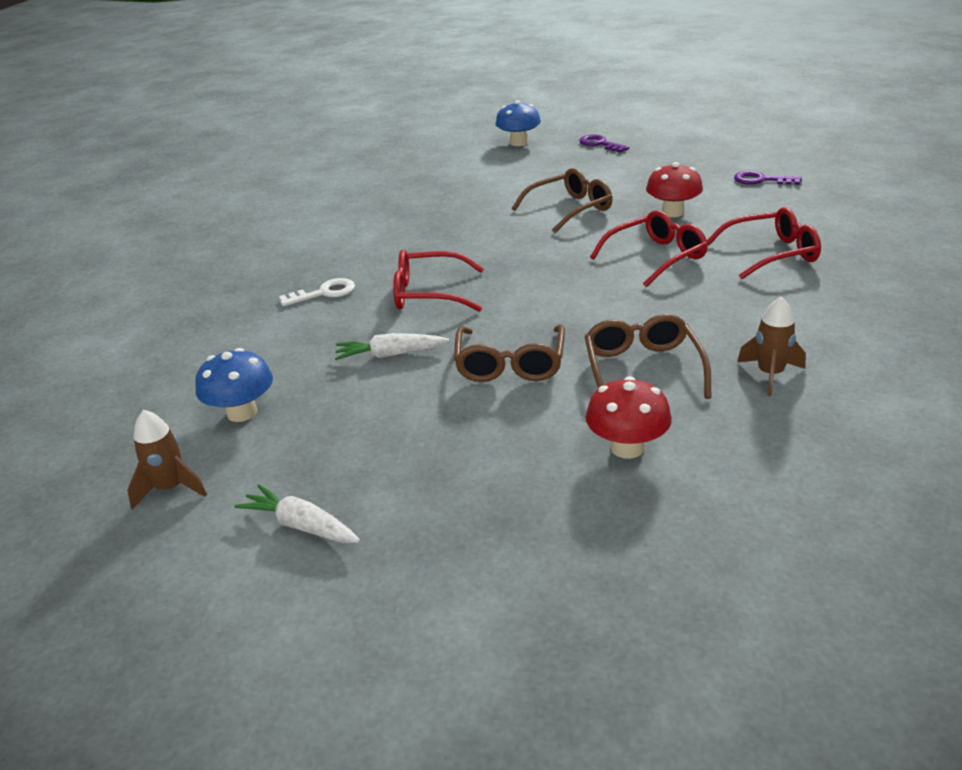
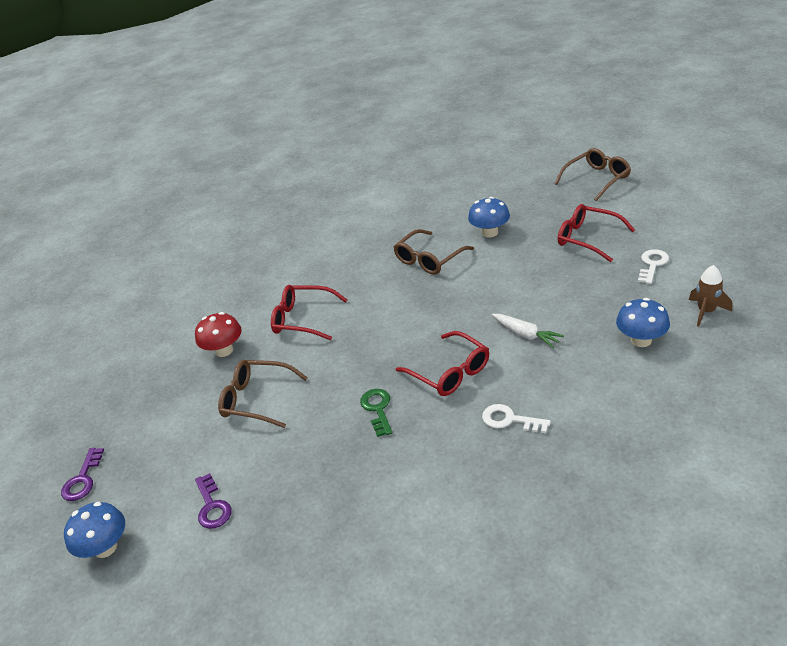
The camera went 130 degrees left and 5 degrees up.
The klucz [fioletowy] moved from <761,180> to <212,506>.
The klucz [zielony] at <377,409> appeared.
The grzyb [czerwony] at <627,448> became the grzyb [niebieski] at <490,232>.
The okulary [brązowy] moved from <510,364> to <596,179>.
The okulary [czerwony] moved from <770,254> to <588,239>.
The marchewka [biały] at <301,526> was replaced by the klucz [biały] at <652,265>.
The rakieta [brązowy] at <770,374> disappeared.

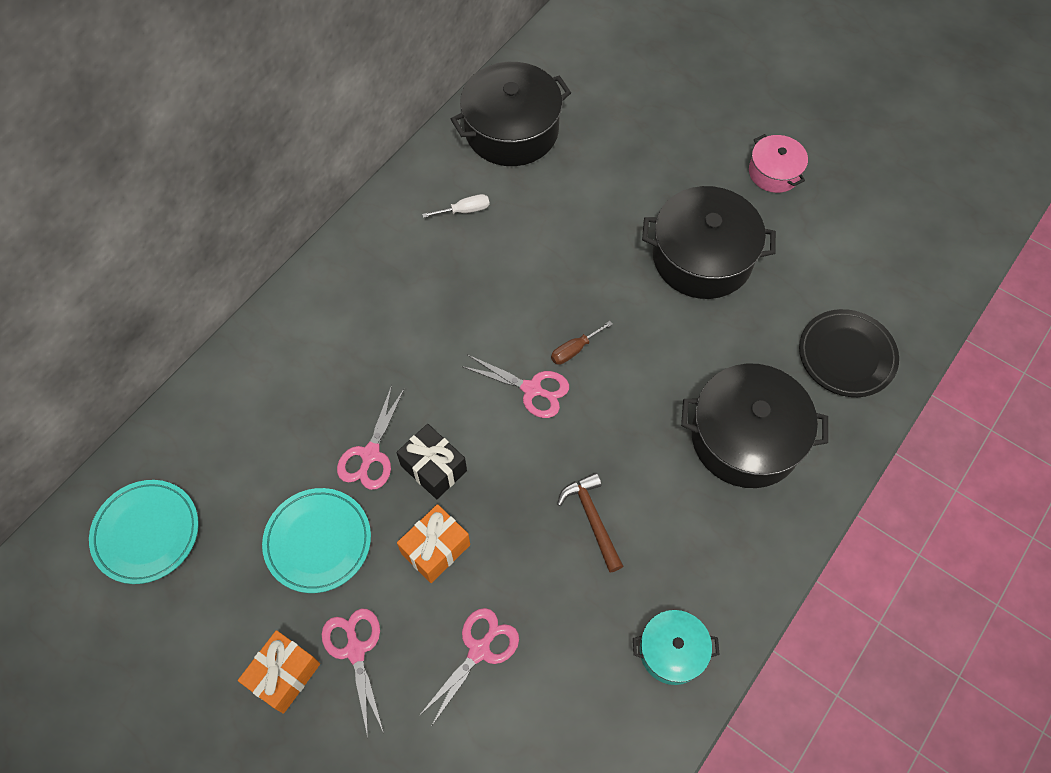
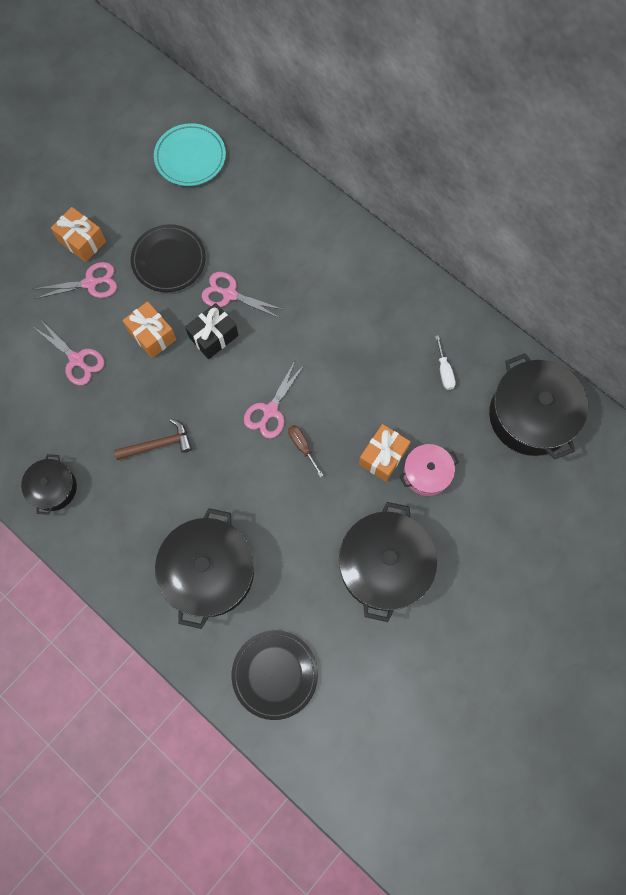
The camera went 95 degrees right and 10 degrees up.
The garnek [turkusowy] at <672,651> became the garnek [czarny] at <53,488>.
The talerz [turkusowy] at <318,541> became the talerz [czarny] at <169,260>.
The prezent [pomarańczowy] at <383,456> appeared.
The garnek [różowy] moved from <774,172> to <426,473>.

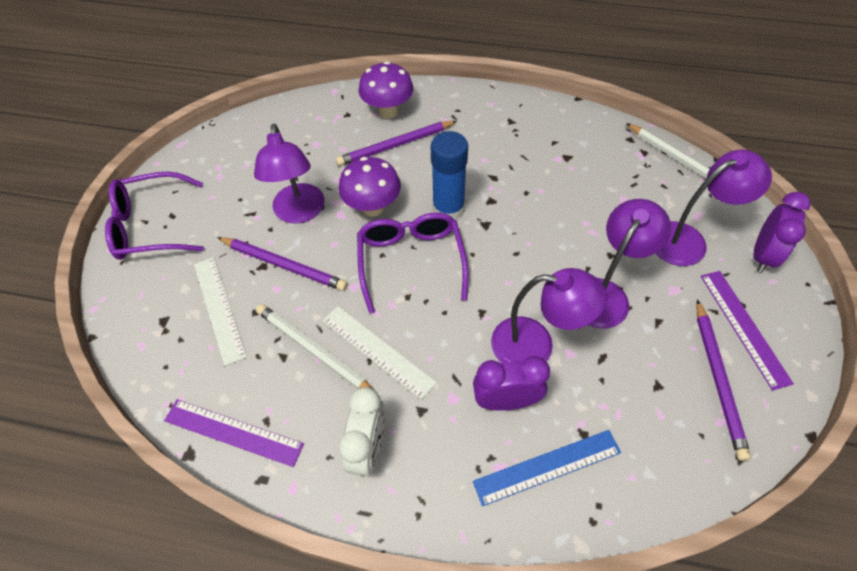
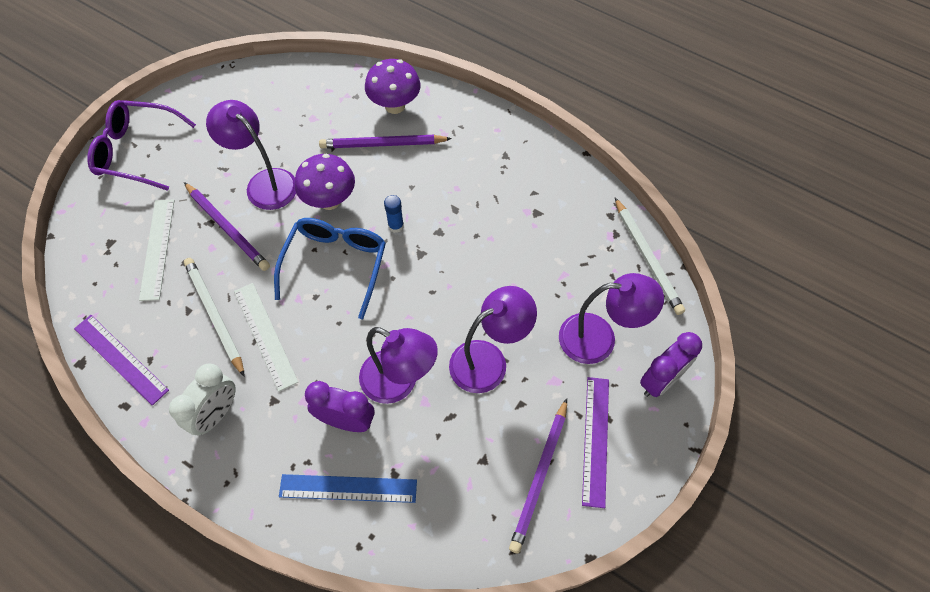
The camera went 20 degrees right and 5 degrees up.
The lampka [fioletowy] at <299,213> turned 120 degrees clockwise.
The okulary [fioletowy] at <411,261> became the okulary [niebieski] at <336,264>.
The klej w sztyfcie [niebieski] at <448,208> changed to 0.50 times the size.

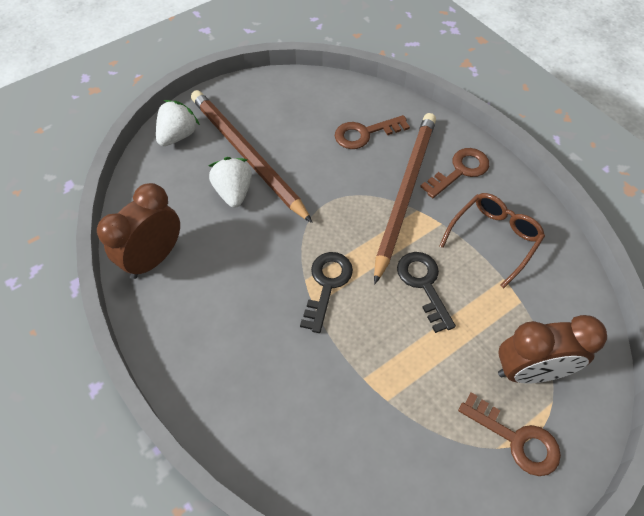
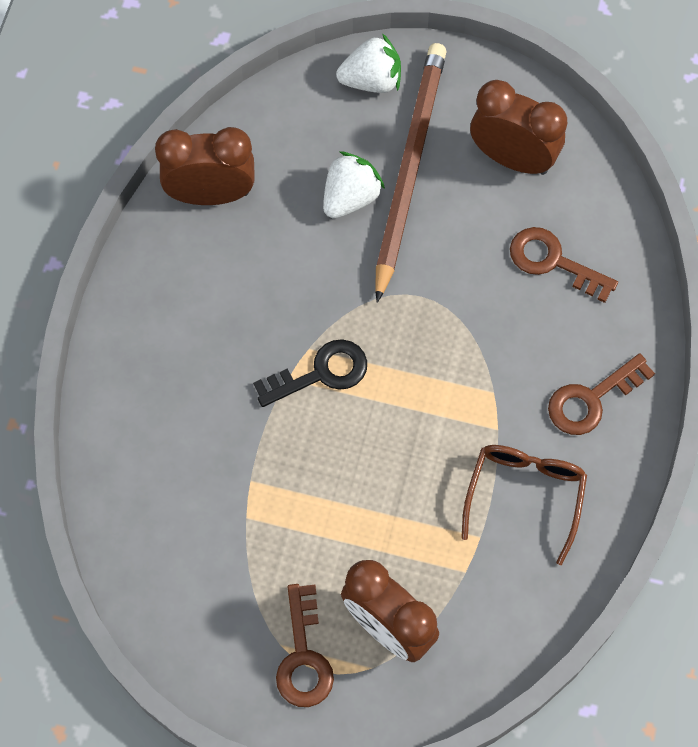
The camera went 50 degrees right and 10 degrees up.
The okulary [brązowy] at <494,238> turned 75 degrees counterclockwise.
The budzik [brązowy] at <512,158> appeared.
The klucz [brązowy] at <460,171> turned 135 degrees clockwise.
The ołówek [brązowy] at <405,192> disappeared.
The klucz [czarny] at <423,284> disappeared.

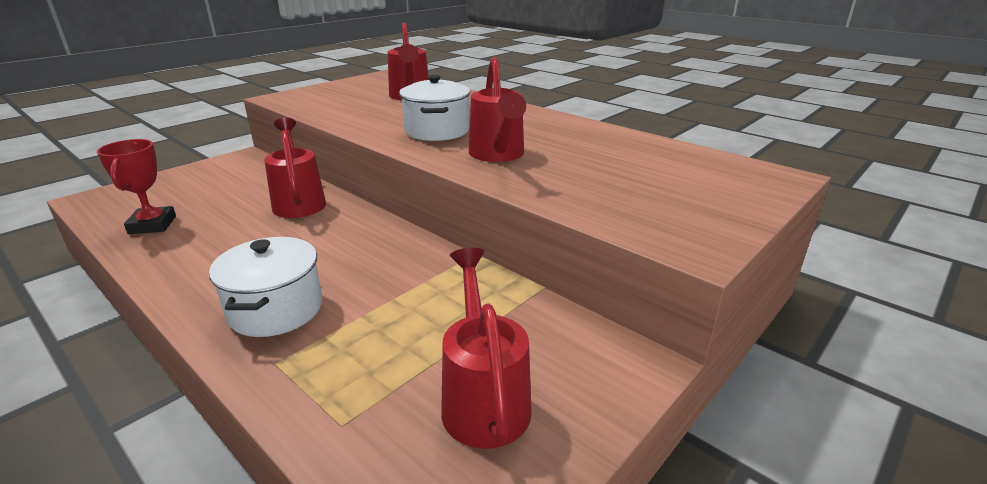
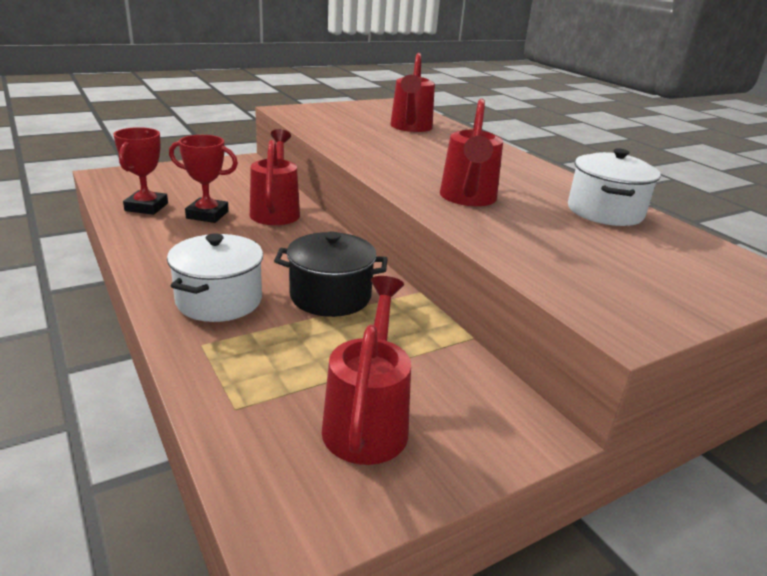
The camera went 15 degrees right and 0 degrees up.
The puchar [czerwony] at <207,215> appeared.
The garnek [czarny] at <330,296> appeared.
The garnek [biały] moved from <437,131> to <605,212>.

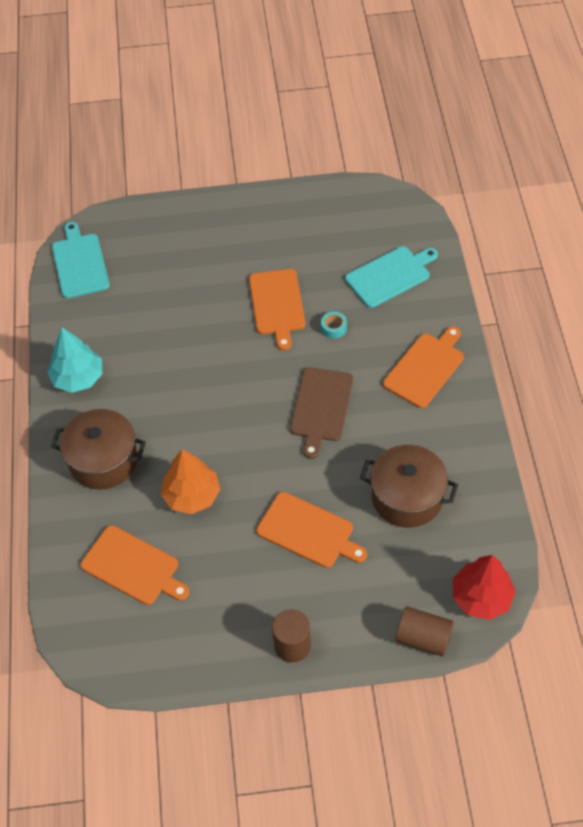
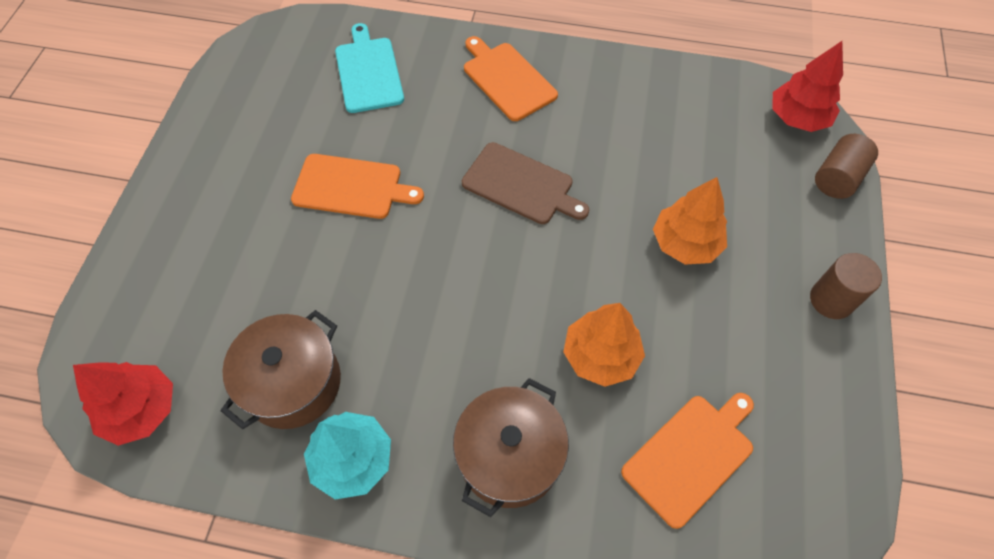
The camera went 75 degrees left and 5 degrees up.
The deska do krojenia [turkusowy] at <80,263> was replaced by the drzewko [czerwony] at <141,409>.
The garnek [brązowy] moved from <407,497> to <293,383>.
The deska do krojenia [pomarańczowy] at <308,531> was replaced by the drzewko [pomarańczowy] at <685,243>.
The taśma klejąca [turkusowy] at <334,328> disappeared.

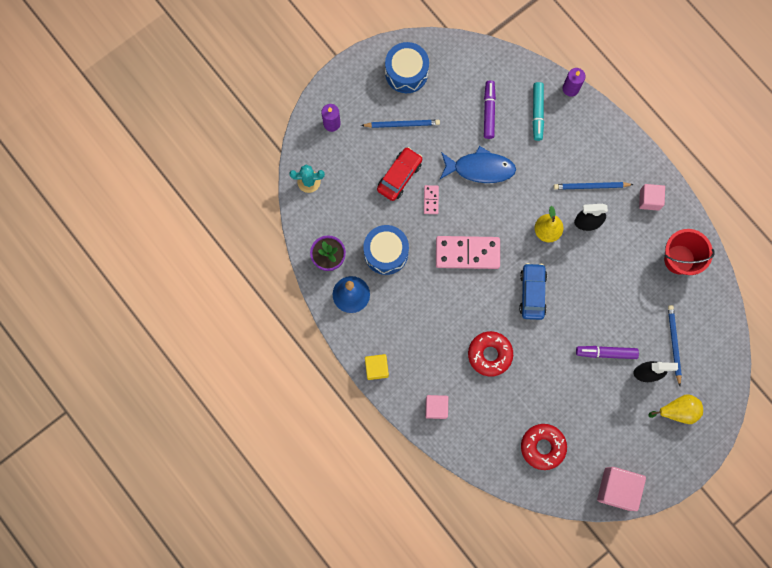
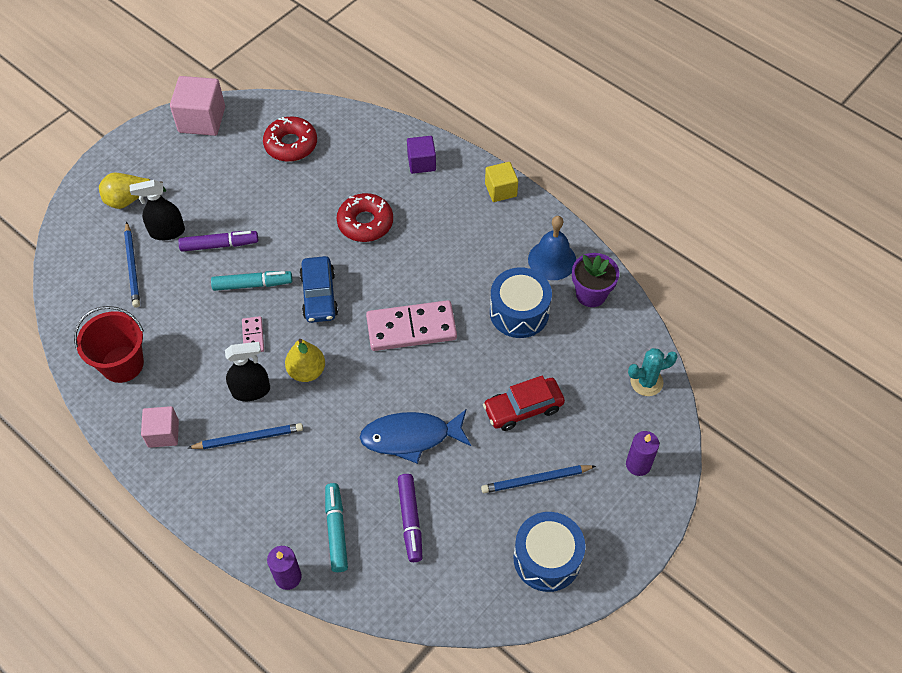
The camera went 170 degrees right and 20 degrees down.
The flamaster [turkusowy] at <252,284> appeared.
The kostka domina [różowy] moved from <431,200> to <253,336>.
The sześcian [różowy] at <436,407> became the sześcian [fioletowy] at <421,163>.
The samochód [czerwony] at <399,176> turned 45 degrees clockwise.

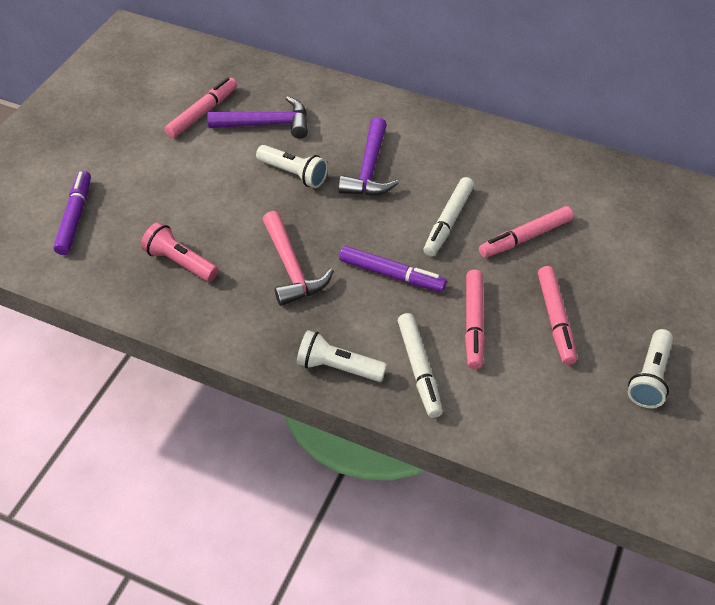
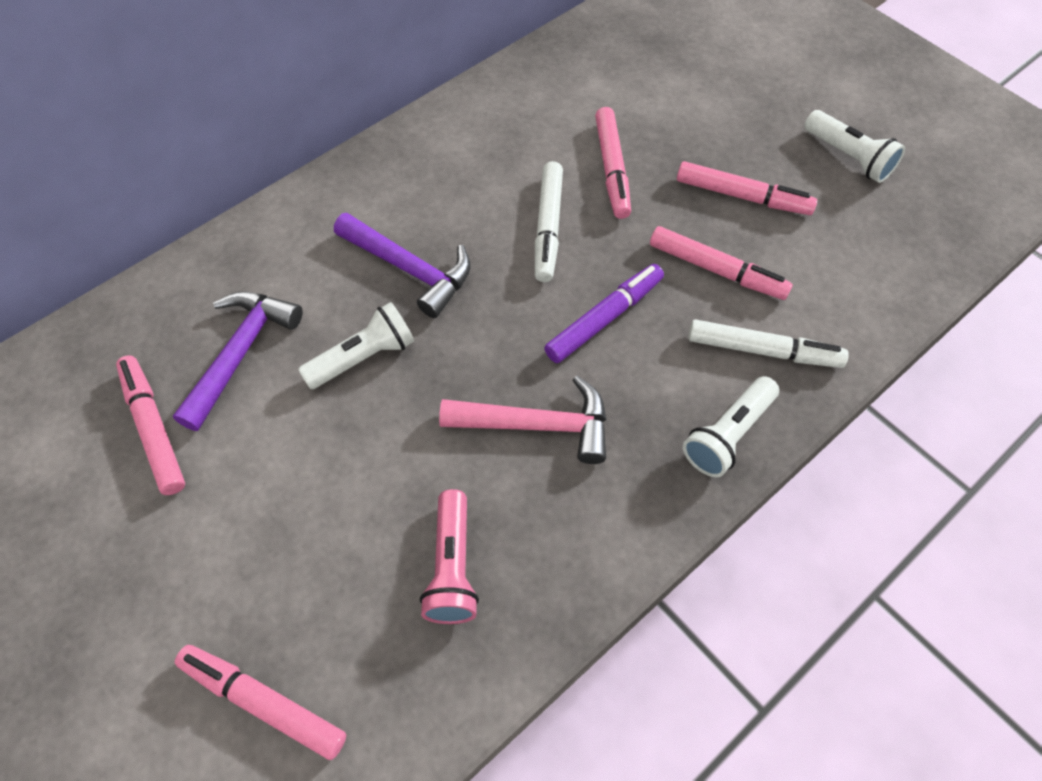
The camera went 65 degrees left and 10 degrees up.
The flamaster [fioletowy] at <75,217> became the flamaster [różowy] at <263,702>.
The latarka [różowy] at <180,262> turned 60 degrees counterclockwise.
The flamaster [biały] at <448,221> turned 45 degrees clockwise.

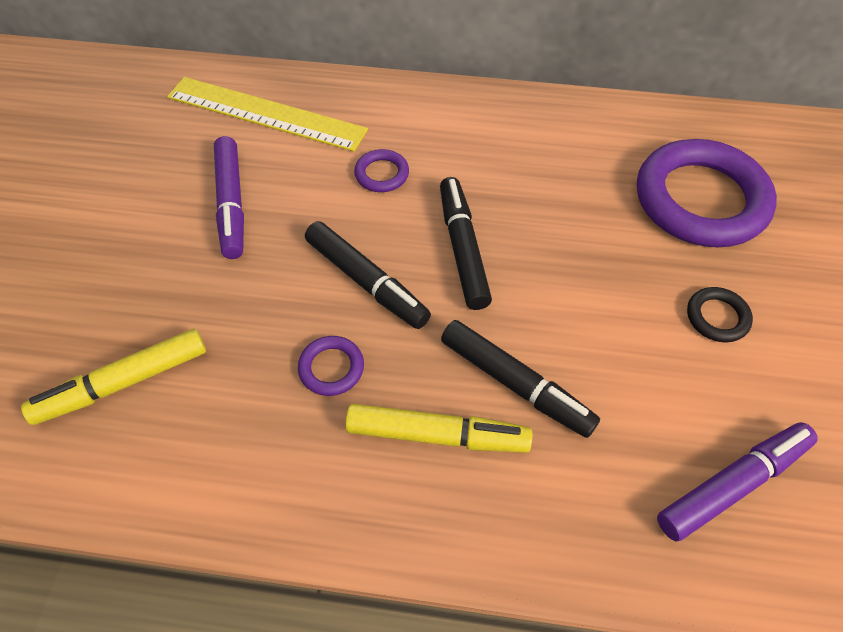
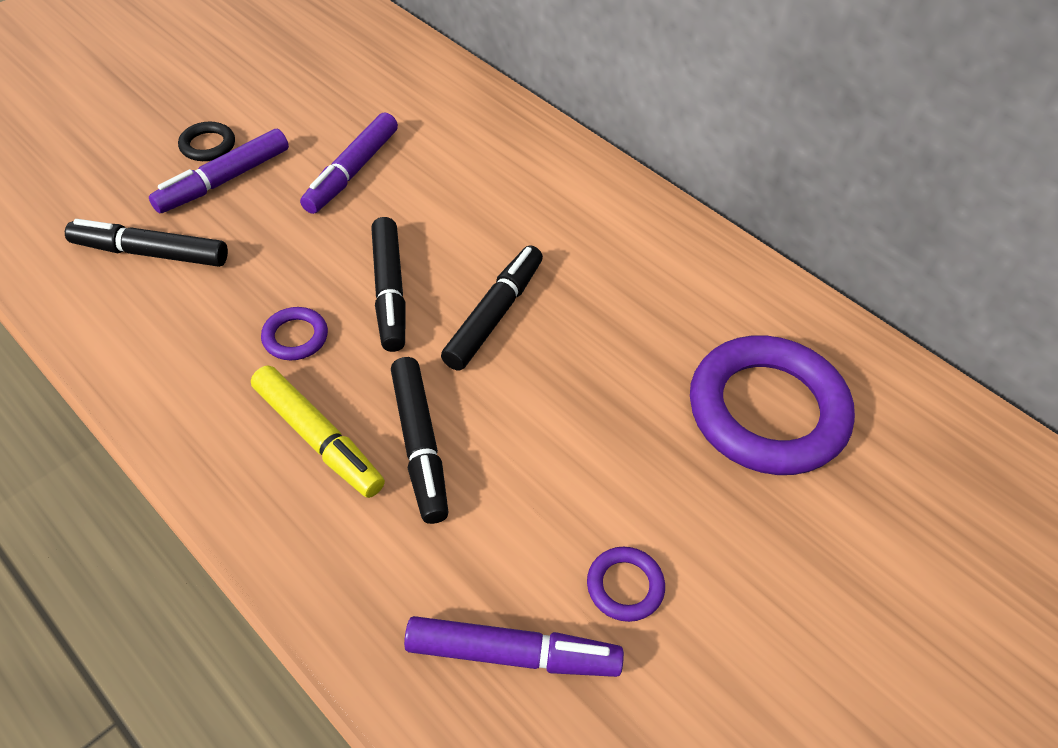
The camera went 35 degrees right and 5 degrees down.
The flamaster [żółty] at <123,382> became the flamaster [czarny] at <151,253>.
The flamaster [fioletowy] at <224,180> appeared.
The pierścień [czarny] moved from <717,317> to <208,145>.
The pierścień [fioletowy] moved from <382,174> to <625,586>.
The linijka [żółty] at <266,113> disappeared.

